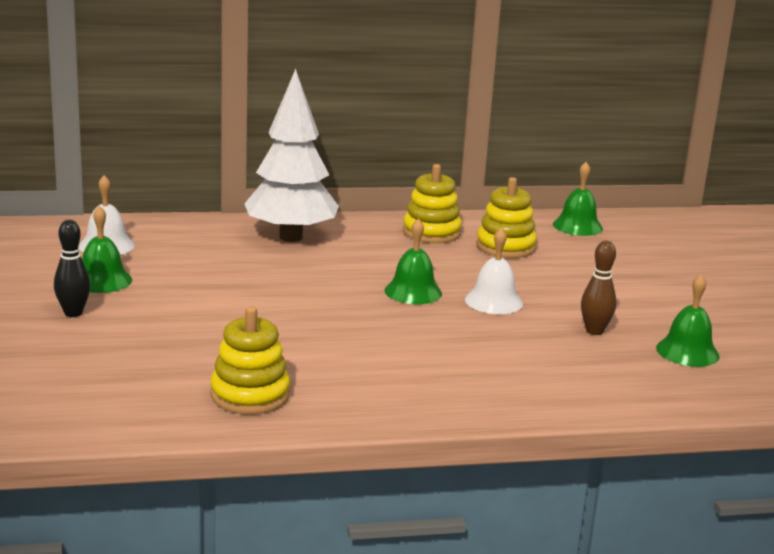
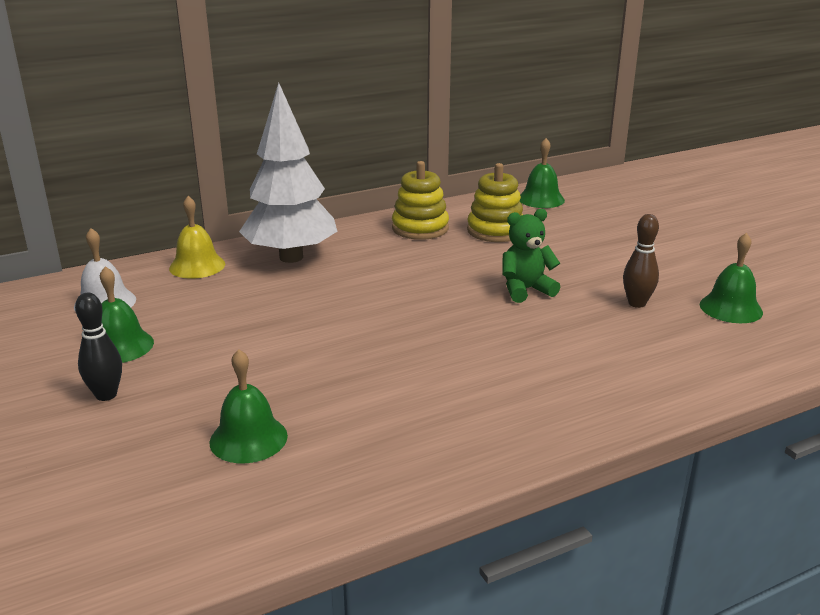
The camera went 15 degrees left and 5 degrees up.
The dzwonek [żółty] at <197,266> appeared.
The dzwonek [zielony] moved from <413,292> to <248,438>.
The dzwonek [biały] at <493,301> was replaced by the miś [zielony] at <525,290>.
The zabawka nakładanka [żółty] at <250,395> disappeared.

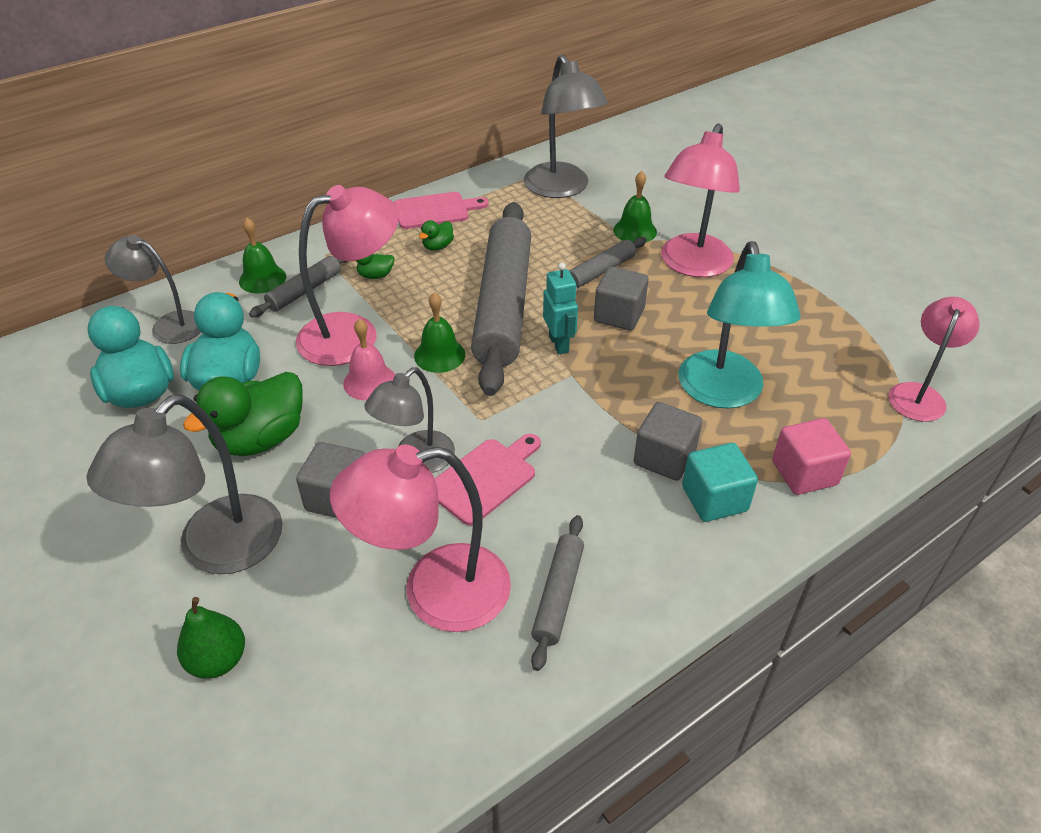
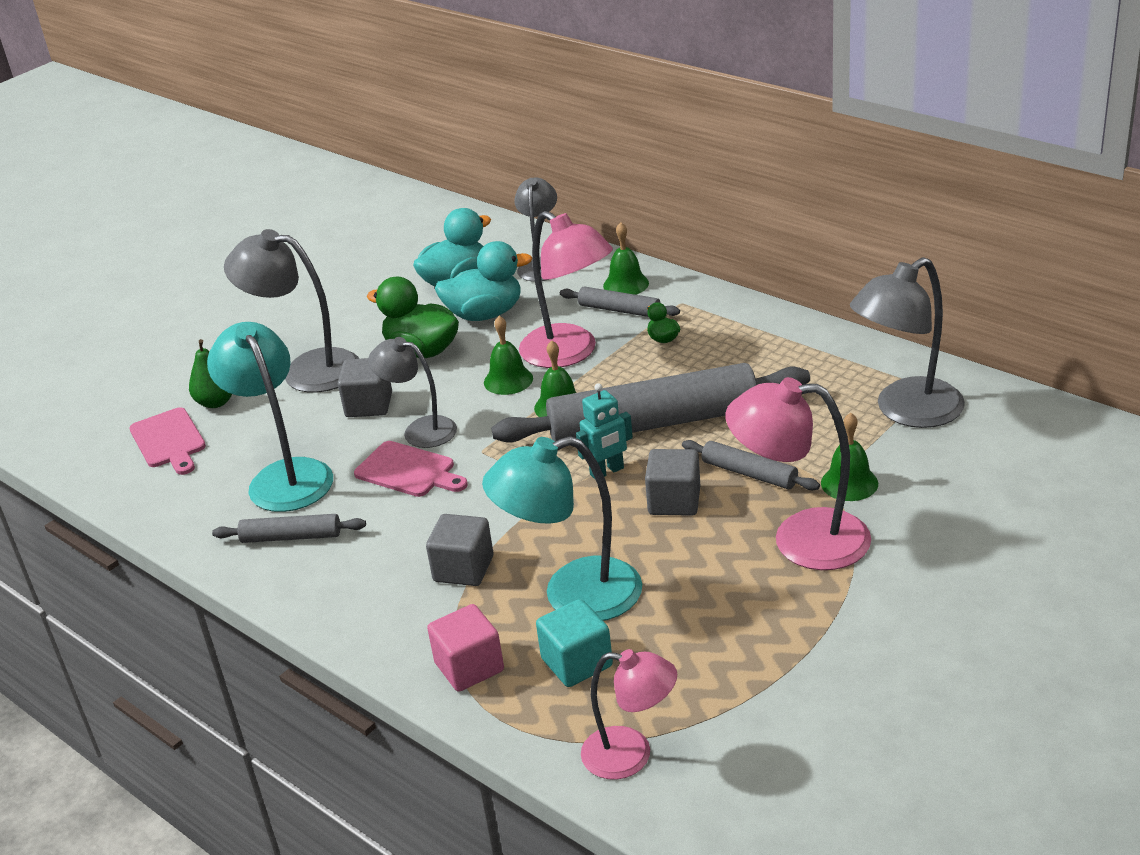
The camera went 80 degrees right and 10 degrees down.
The deska do krojenia [różowy] moved from <435,210> to <169,440>.
The lampka [różowy] at <435,592> became the lampka [turkusowy] at <284,476>.
The dzwonek [różowy] at <369,381> became the dzwonek [zielony] at <508,380>.
The sześcian [turkusowy] moved from <714,499> to <577,662>.
The kaczka [zielony] at <437,246> disappeared.

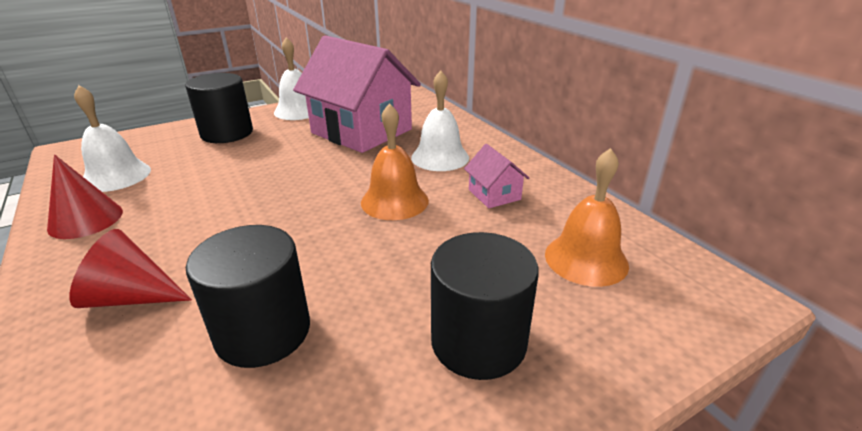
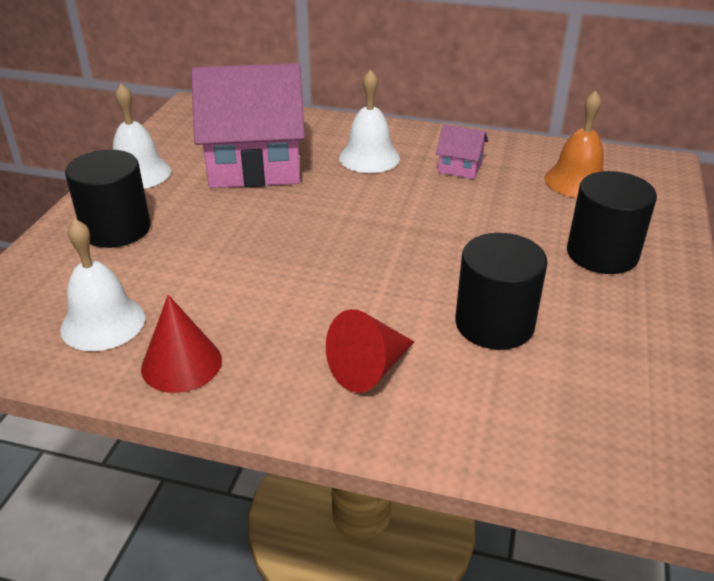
The camera went 45 degrees left and 5 degrees up.
The dzwonek [pomarańczowy] at <394,201> disappeared.

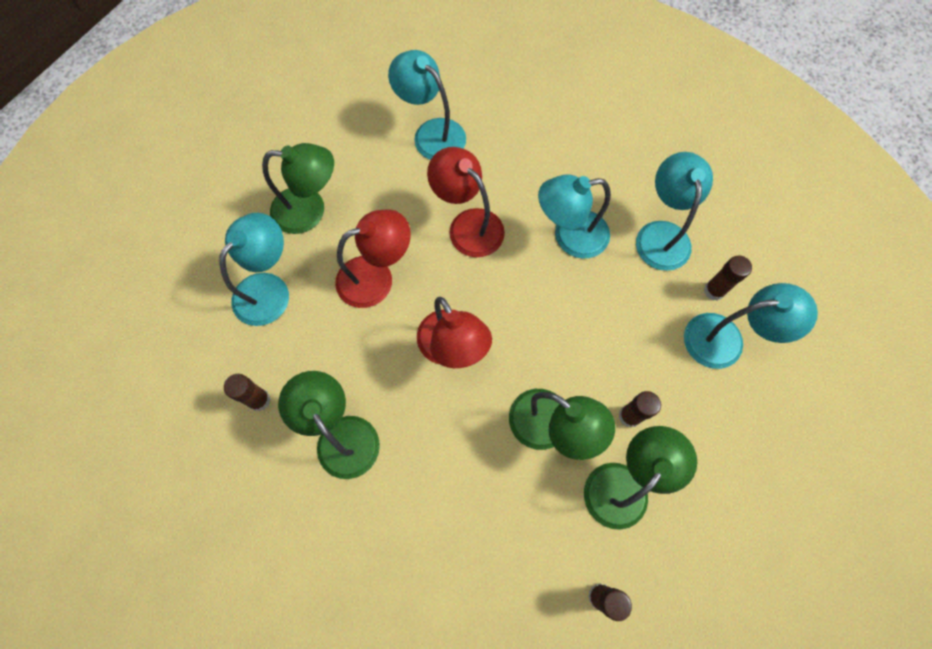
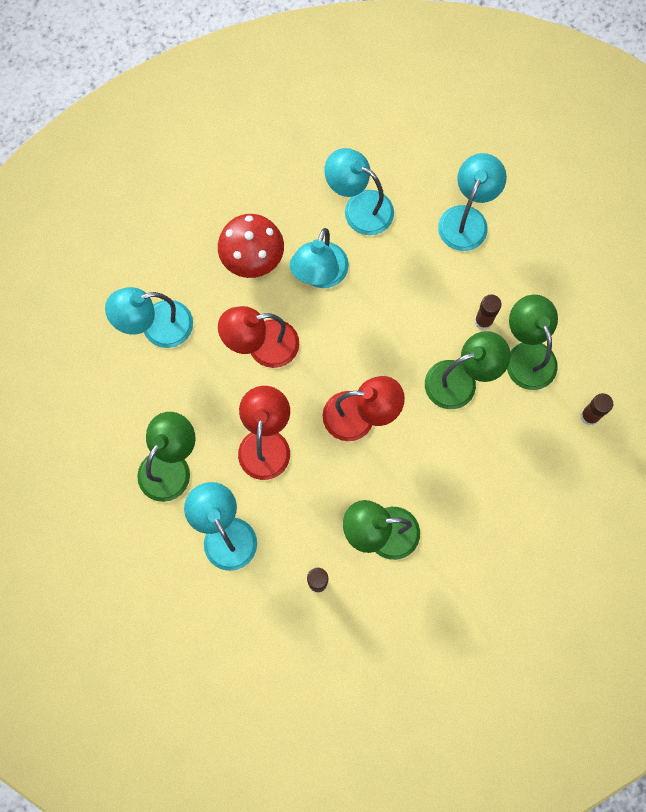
The camera went 60 degrees left and 5 degrees up.
The grzyb [czerwony] at <252,257> appeared.
The klej w sztyfcie [brązowy] at <714,291> disappeared.

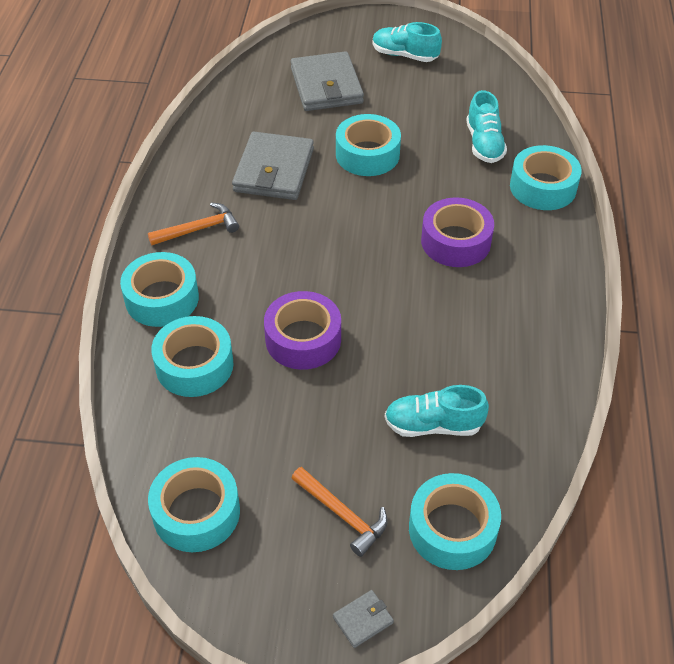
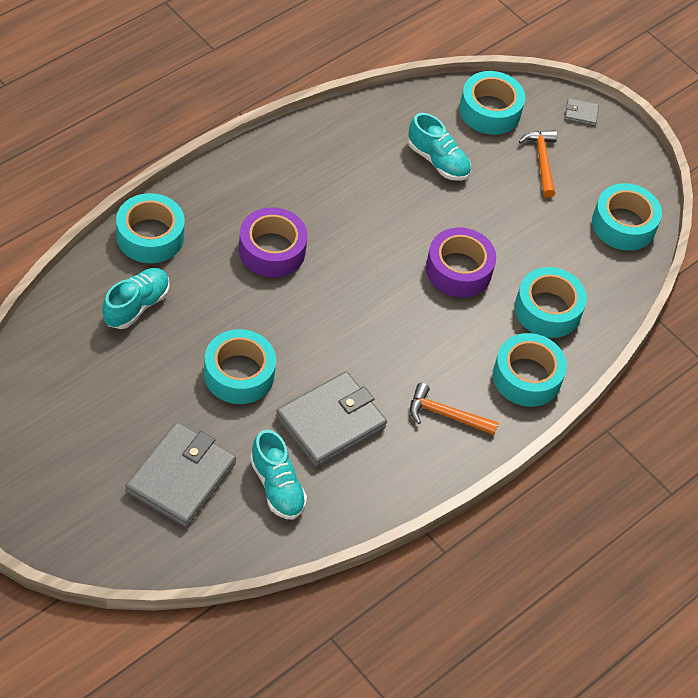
The camera went 145 degrees left and 5 degrees up.
The but [turkusowy] moved from <404,55> to <277,486>.

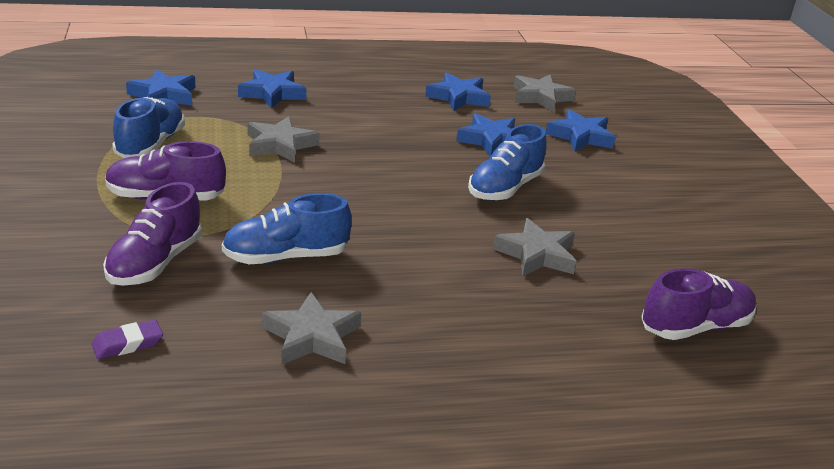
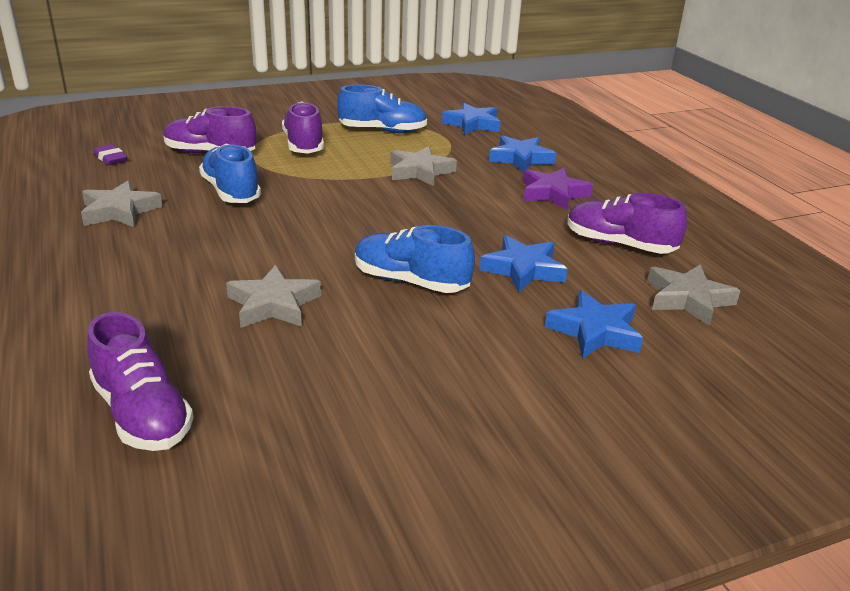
The camera went 80 degrees right and 0 degrees up.
The gwiazda [fioletowy] at <553,193> appeared.
The gwiazda [niebieski] at <458,97> was replaced by the but [fioletowy] at <619,245>.

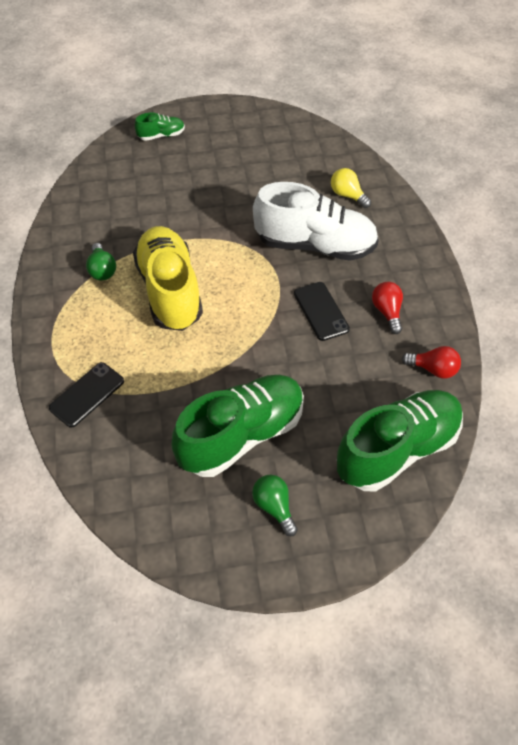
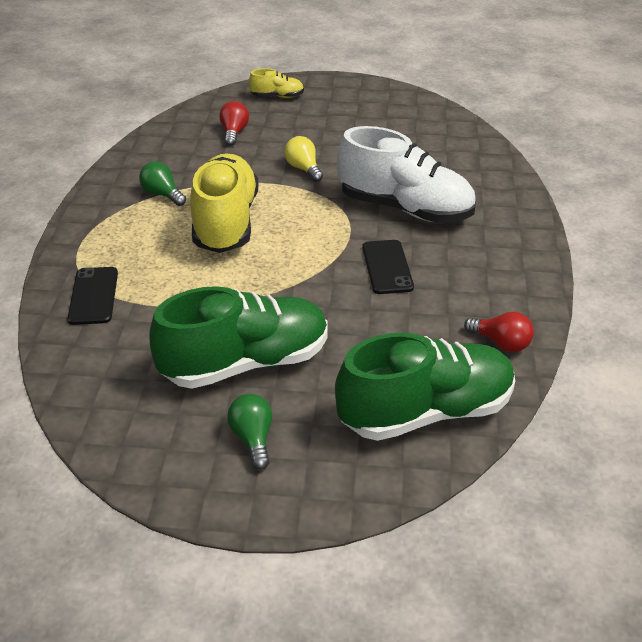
The camera went 15 degrees right and 15 degrees down.
The telefon [czarny] at <87,394> turned 60 degrees counterclockwise.
The żarówka [zielony] at <102,270> turned 135 degrees clockwise.
The żarówka [czerwony] moved from <387,312> to <234,133>.
The but [zielony] at <161,135> became the but [żółty] at <277,96>.
The żarówka [żółty] moved from <348,195> to <303,169>.

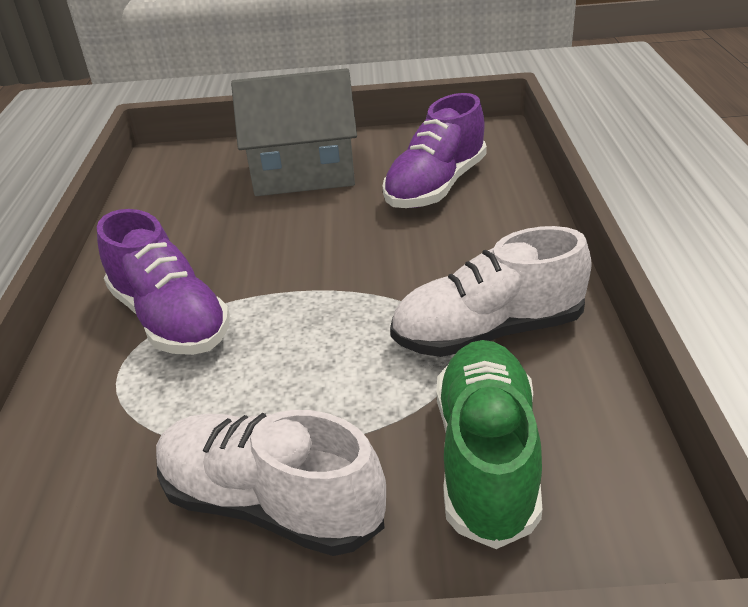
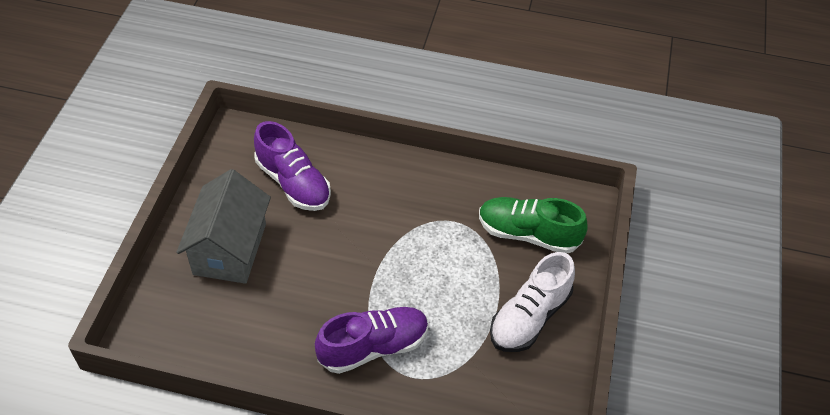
The camera went 80 degrees left and 15 degrees up.
The but [biały] at <487,332> disappeared.

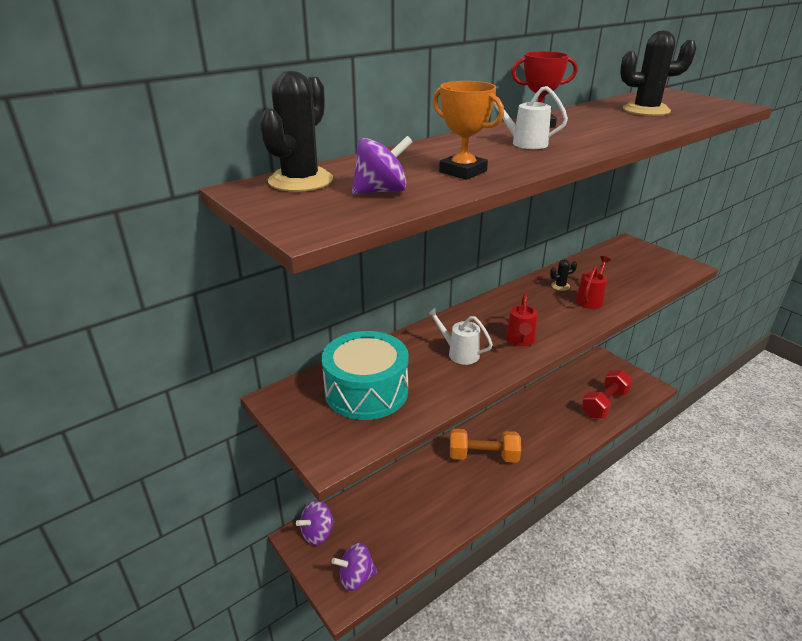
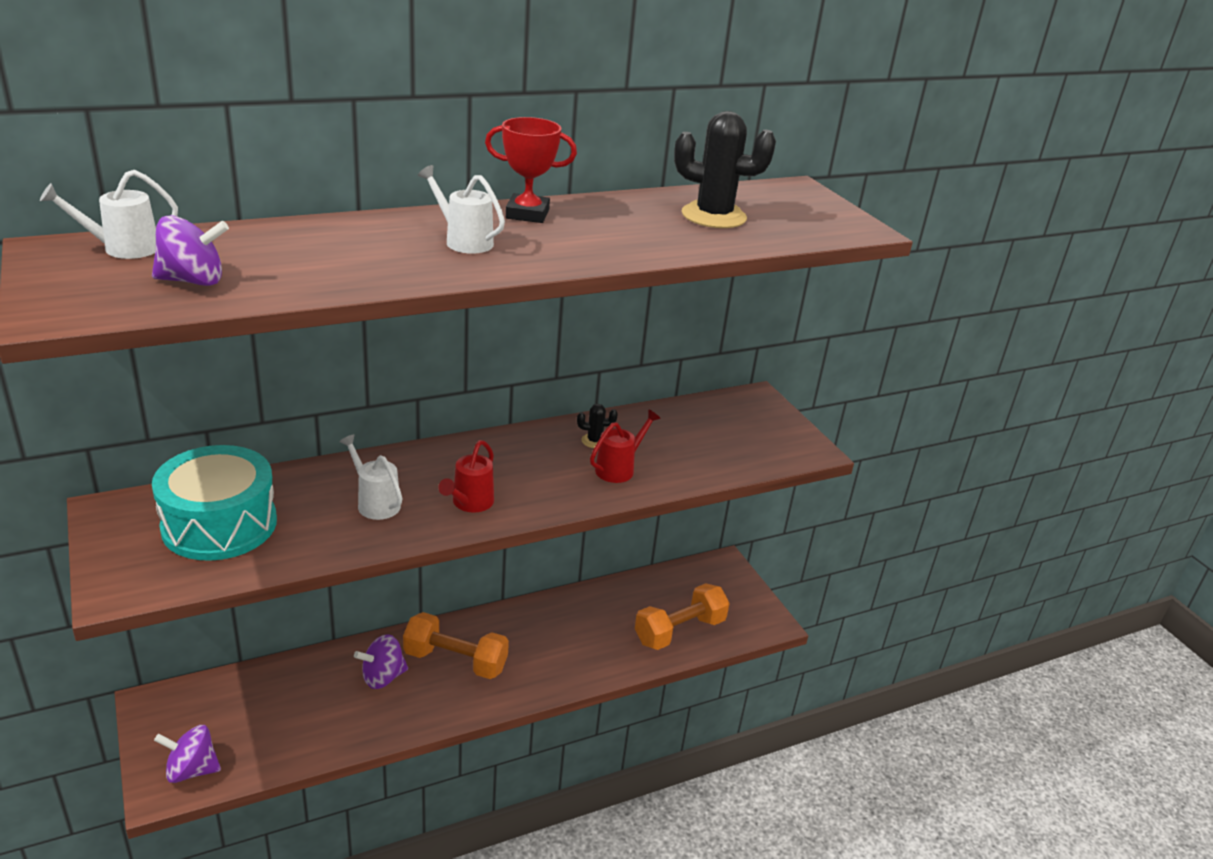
The camera went 10 degrees right and 0 degrees up.
The kaktus [czarny] at <300,181> was replaced by the konewka [biały] at <122,248>.
The bączek [fioletowy] moved from <317,533> to <383,677>.
The hantel [czerwony] at <604,404> became the hantel [pomarańczowy] at <679,631>.
The puchar [pomarańczowy] at <463,171> disappeared.

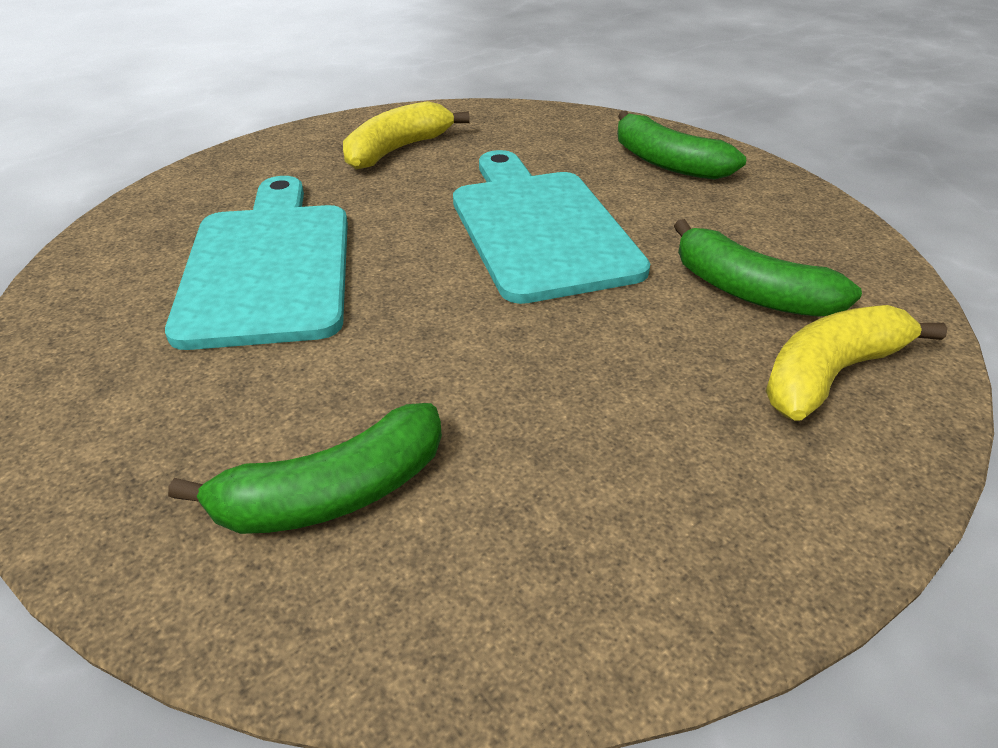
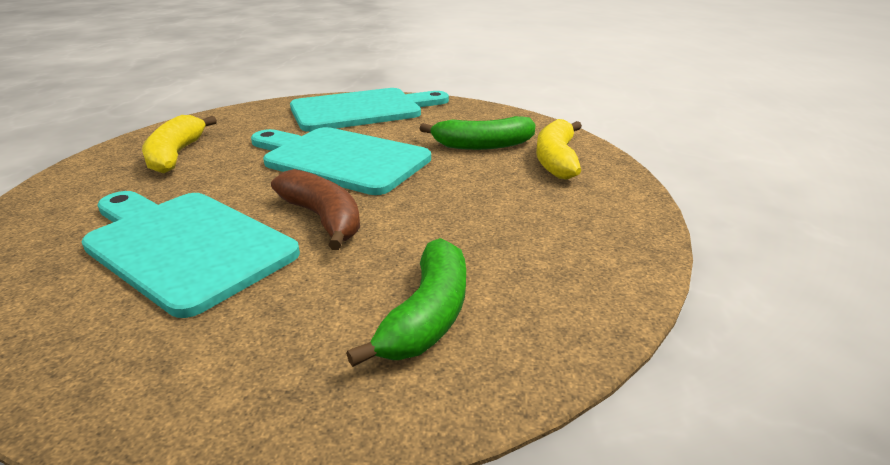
The camera went 45 degrees left and 10 degrees down.
The banan [brązowy] at <323,219> appeared.
The banan [zielony] at <667,162> was replaced by the deska do krojenia [turkusowy] at <362,110>.

